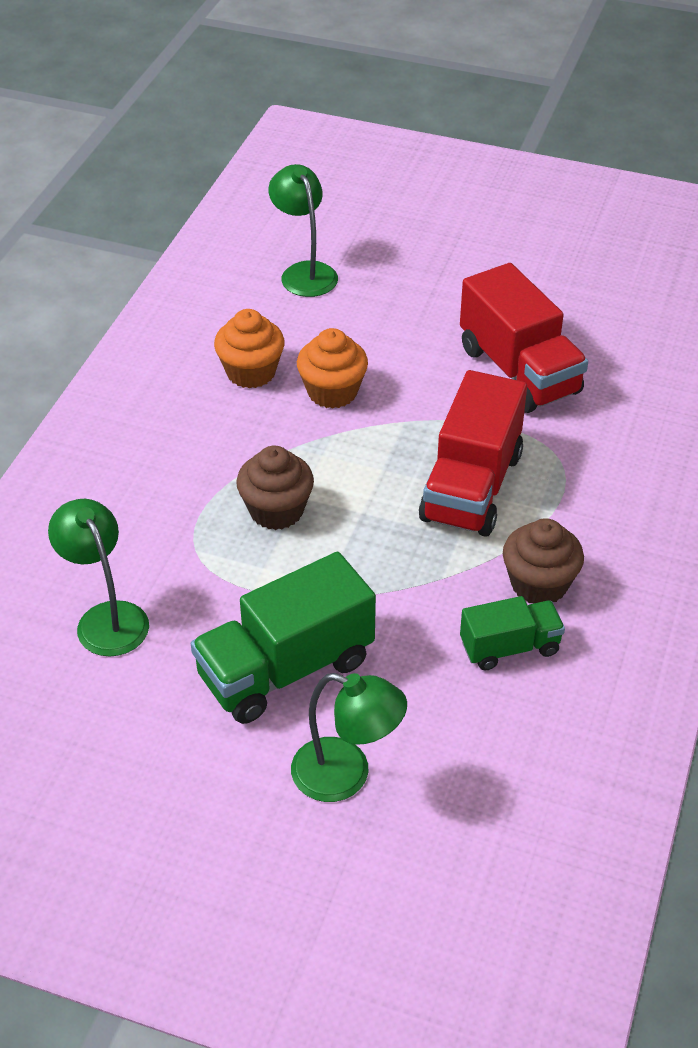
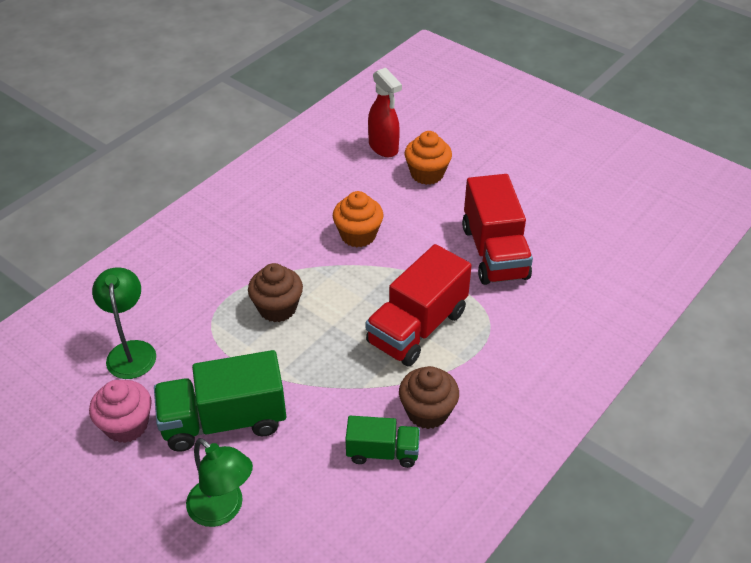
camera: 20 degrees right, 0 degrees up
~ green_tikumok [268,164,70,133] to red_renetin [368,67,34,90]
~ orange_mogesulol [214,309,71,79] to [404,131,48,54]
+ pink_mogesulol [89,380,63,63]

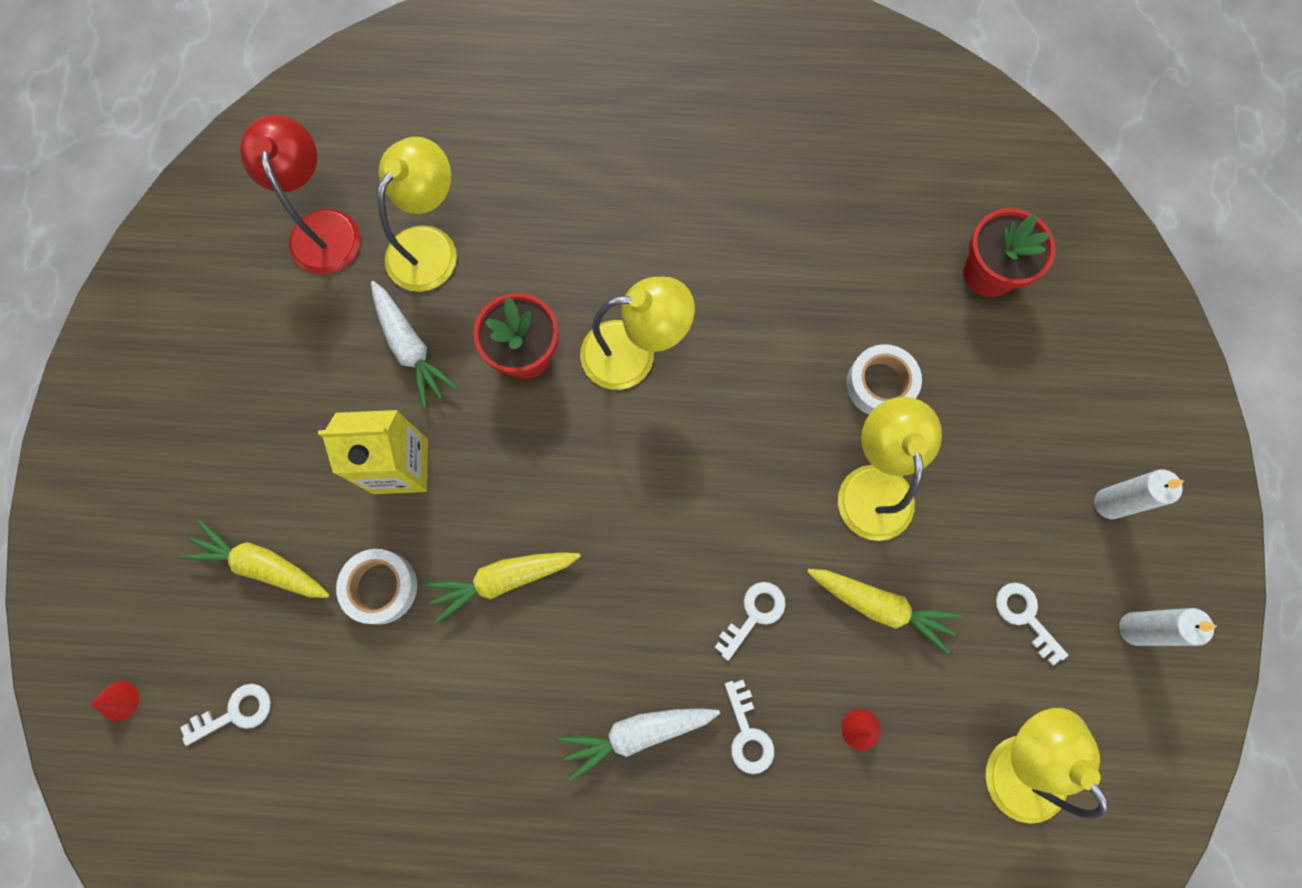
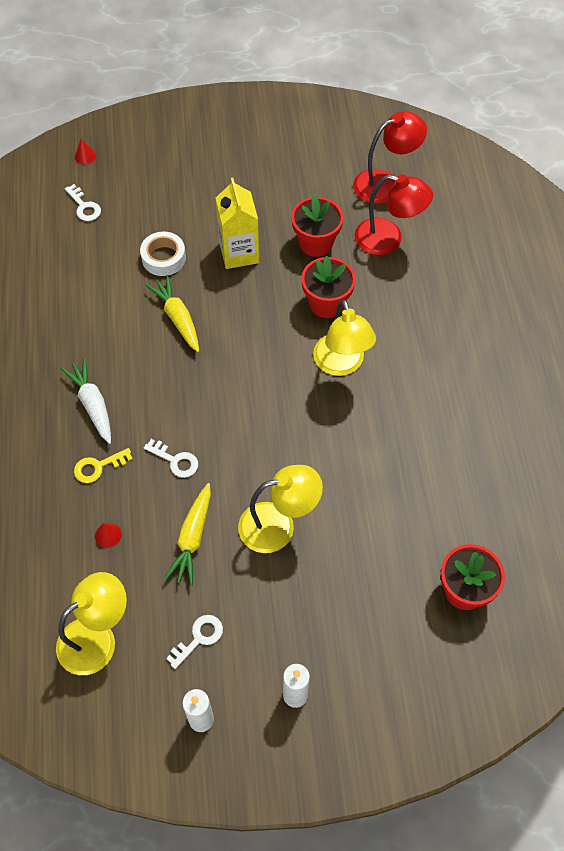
camera: 80 degrees right, 15 degrees down
~ yellow_tikumok [378,137,79,155] to red_tikumok [354,174,79,81]
~ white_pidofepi [371,281,87,127] to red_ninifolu [291,194,52,63]
- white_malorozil [847,344,75,70]
- yellow_pidofepi [180,520,149,78]
~ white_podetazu [725,680,49,94] to yellow_podetazu [74,448,59,35]

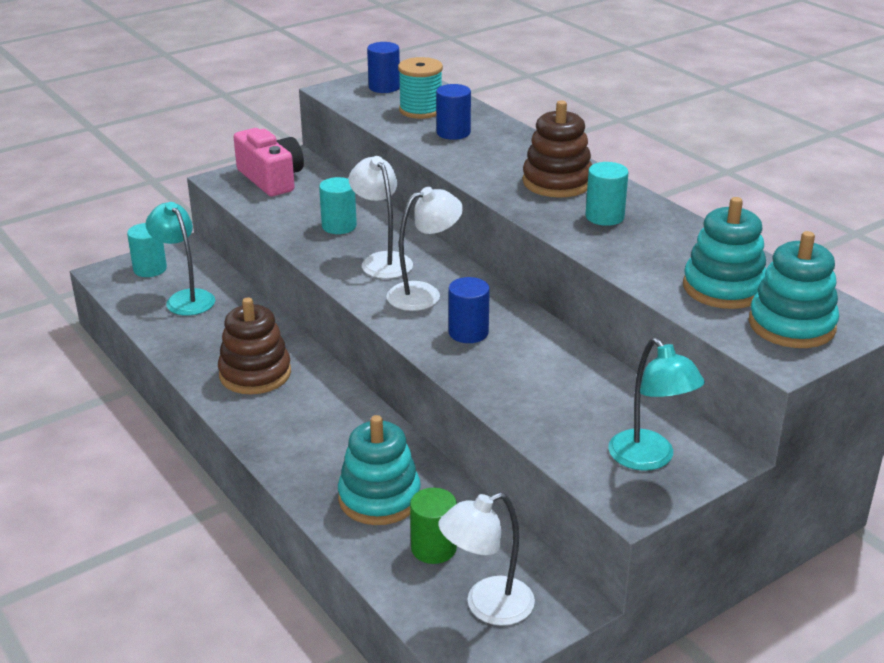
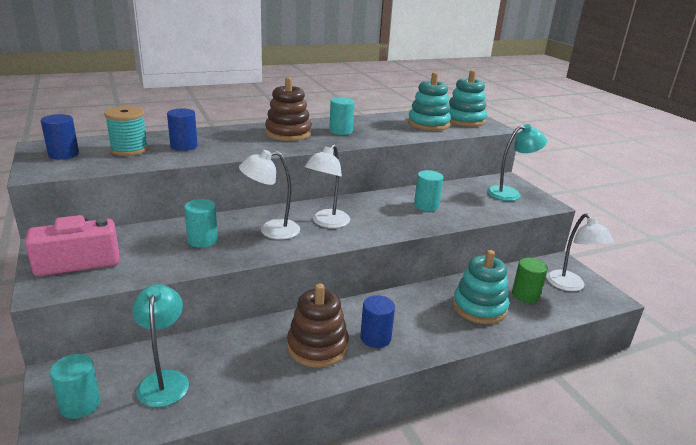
camera: 80 degrees left, 5 degrees down
~ white_tikumok [386,187,77,124] = [305,144,45,84] 135 degrees counterclockwise
~ turquoise_tikumok [146,202,69,114] = [132,284,57,123] 105 degrees clockwise
~ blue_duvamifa [448,277,42,66] to [360,295,35,53]
+ turquoise_duvamifa [414,170,29,41]

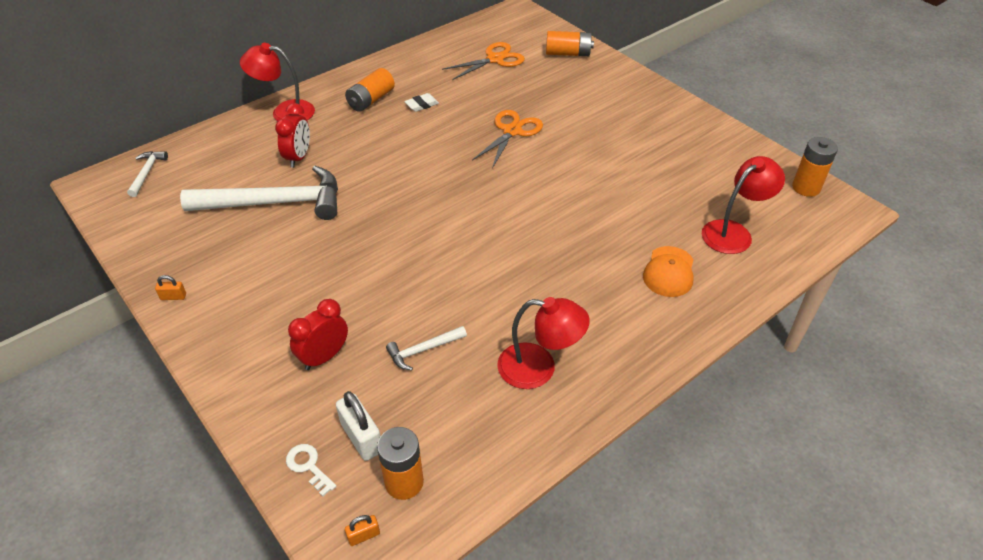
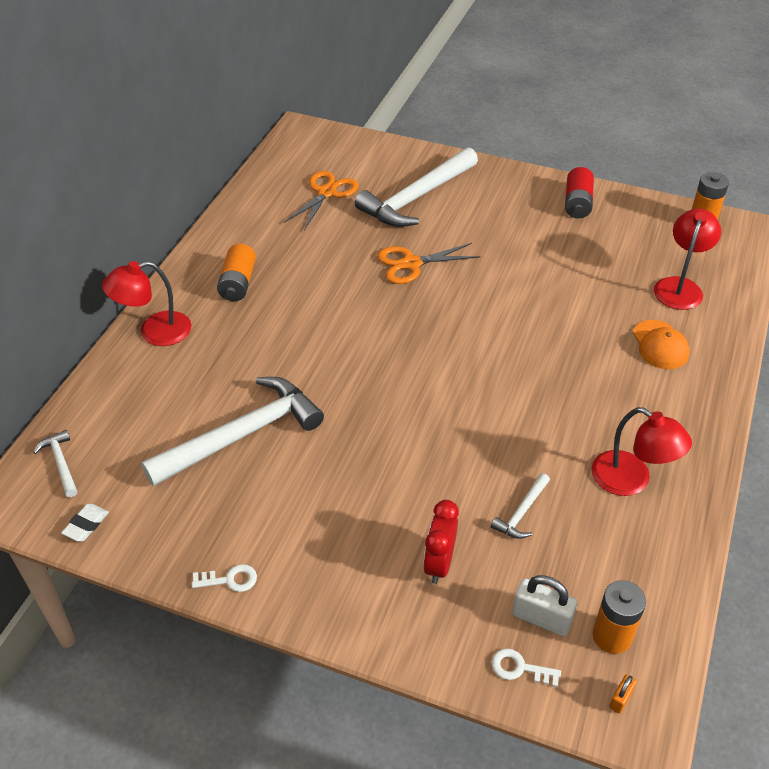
camera: 30 degrees left, 0 degrees up
- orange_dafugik [546,31,48,25]
~ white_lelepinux [404,93,35,19] to [61,504,48,38]
- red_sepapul [275,103,35,65]
~ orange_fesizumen [472,110,71,58] = [377,243,103,41] 105 degrees counterclockwise
~ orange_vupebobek [155,275,31,25] to white_podetazu [192,564,65,28]
~ red_tikumok [497,297,93,92] = [591,407,101,89] 60 degrees clockwise
+ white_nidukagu [355,147,123,80]
+ red_dafugik [565,167,29,52]

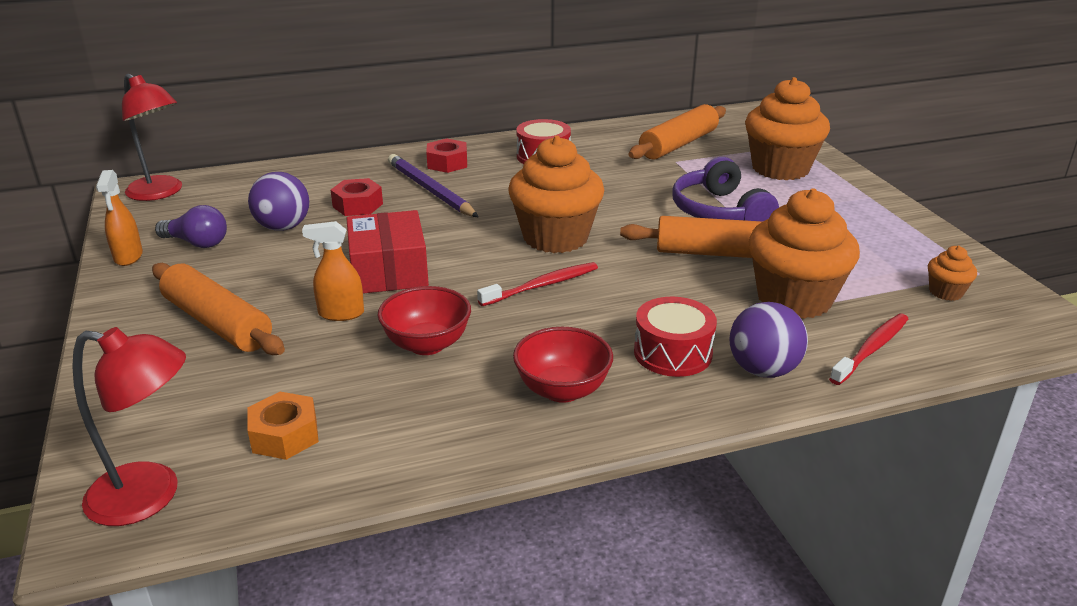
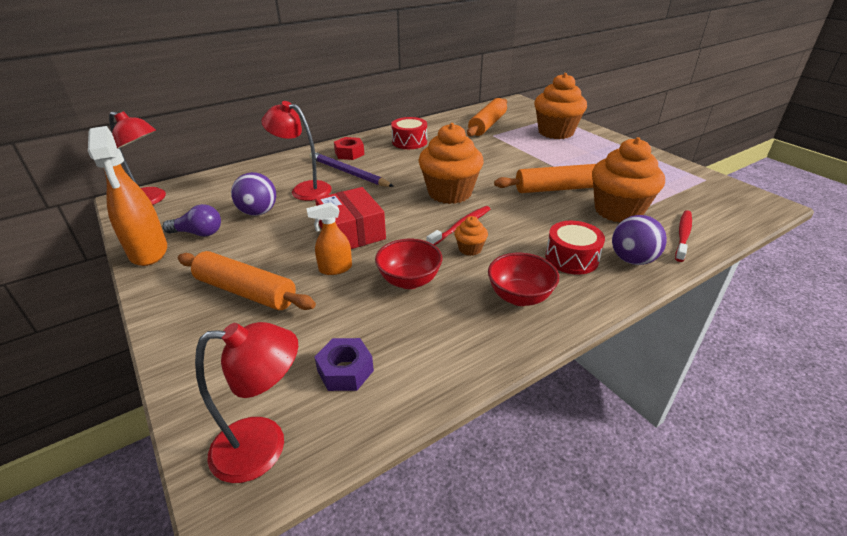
camera: 15 degrees left, 5 degrees up
- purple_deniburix [672,157,107,65]
~ orange_renetin [96,170,47,96] = [88,126,79,140] x1.80
~ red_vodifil [331,178,52,38] to red_tikumok [261,101,71,100]
~ orange_mogesulol [928,246,49,55] to [454,216,34,40]
~ orange_vodifil [247,392,72,68] to purple_vodifil [314,338,60,53]

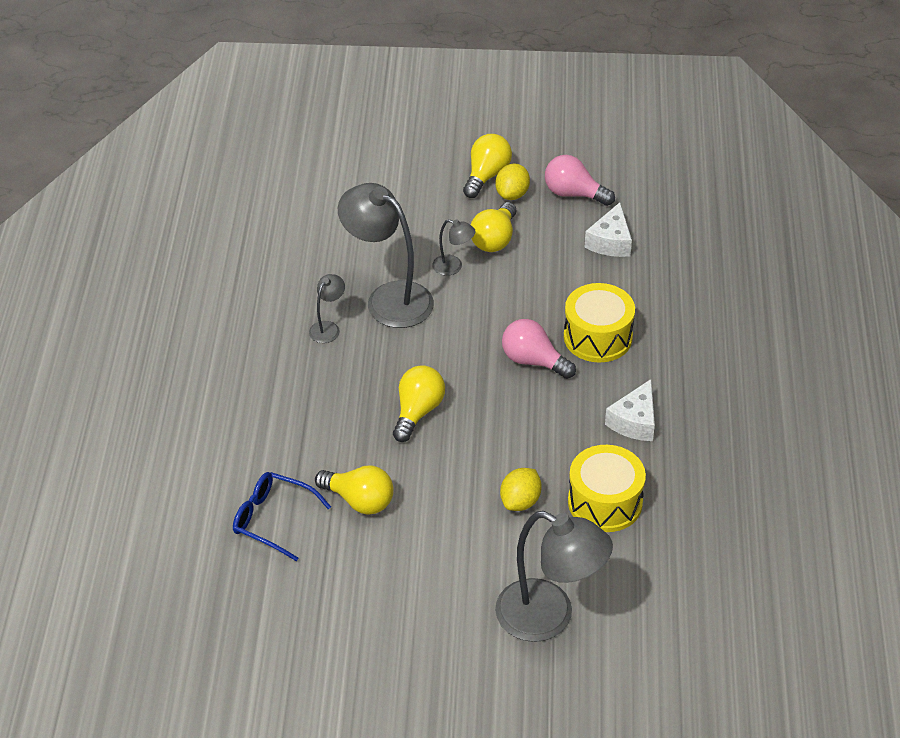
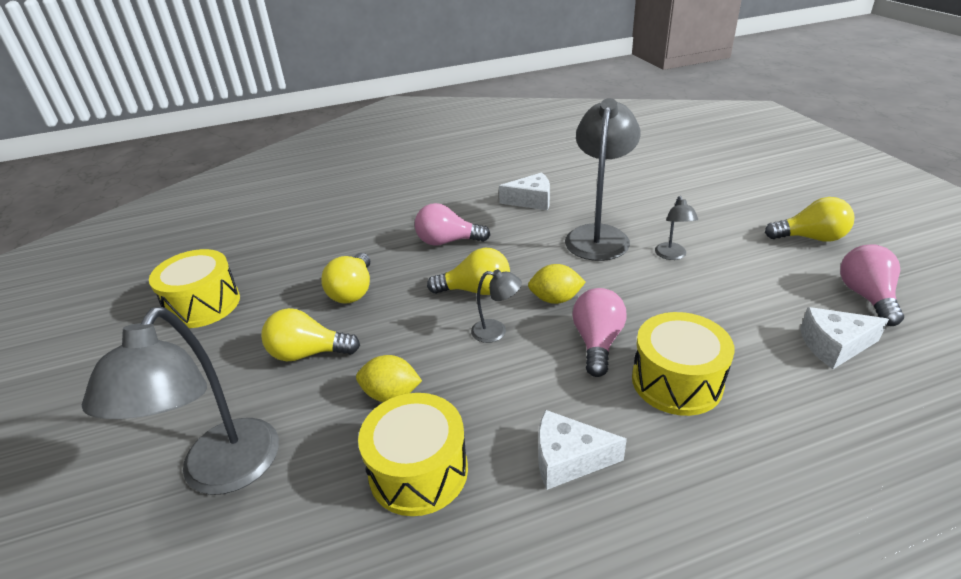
camera: 70 degrees right, 10 degrees down
~ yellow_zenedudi [495,163,35,37] to [528,264,58,40]
~ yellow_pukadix [471,202,45,50] to [261,308,99,53]
~ grey_tikumok [309,274,36,69] to [471,269,51,74]
- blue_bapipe [233,472,98,89]
+ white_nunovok [499,172,51,38]
+ pink_pukadix [415,203,75,43]
+ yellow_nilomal [149,249,91,79]

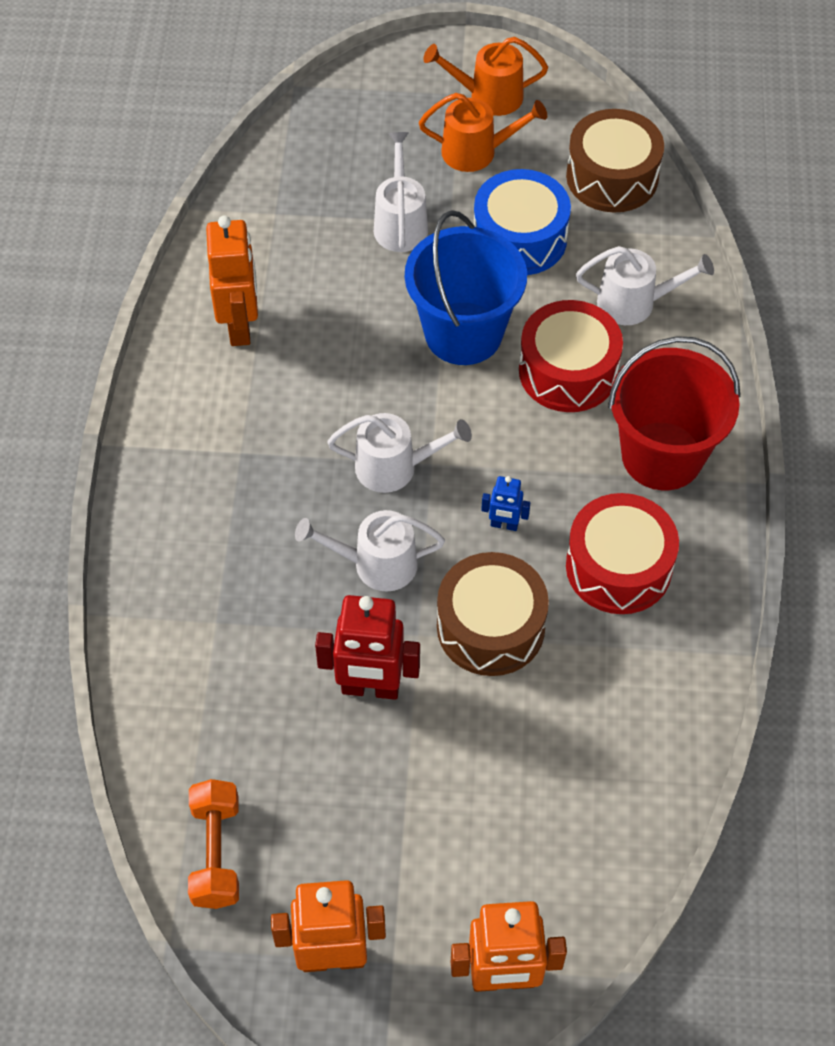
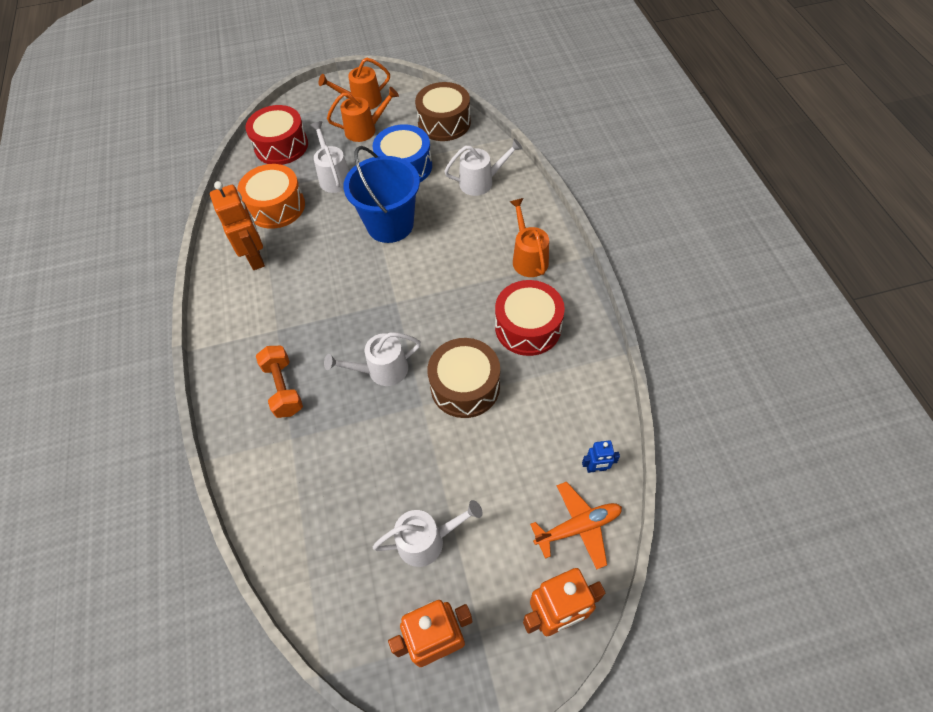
camera: 15 degrees left, 0 degrees up
~ red_nilomal [519,300,104,112] to [246,105,62,60]
~ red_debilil [608,336,132,154] to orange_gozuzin [510,198,39,79]
~ white_gozuzin [327,413,145,80] to [373,500,110,67]
~ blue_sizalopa [481,476,49,55] to [582,440,38,33]
- red_sizalopa [315,595,105,105]
~ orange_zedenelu [188,779,51,130] to [256,346,47,72]
+ orange_nilomal [238,164,67,65]
+ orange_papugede [530,482,92,88]

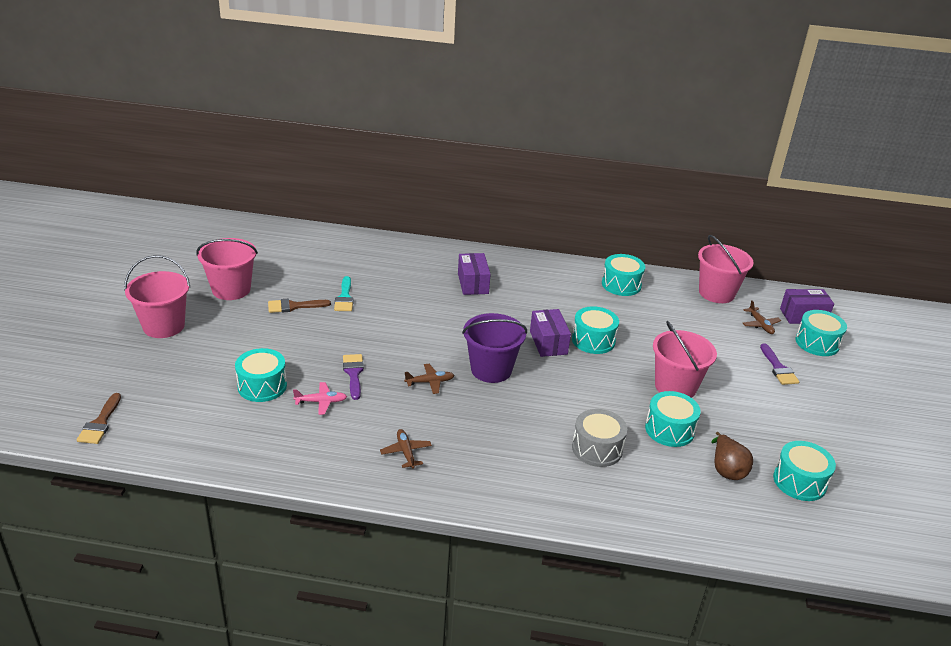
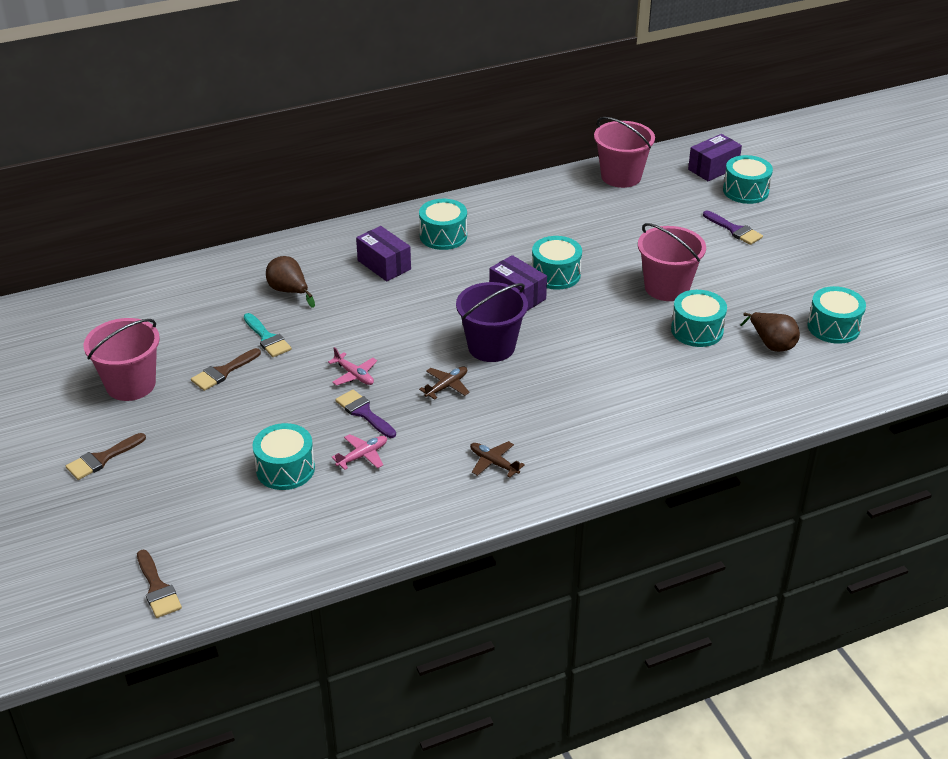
camera: 30 degrees left, 5 degrees up
~ turquoise_nilomal [602,254,43,42] to [419,199,48,51]
~ pink_debilil [124,255,66,83] to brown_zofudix [66,433,80,47]
- brown_papugede [743,300,38,34]
- grey_nilomal [572,409,55,58]
+ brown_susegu [266,256,49,52]
+ pink_papugede [328,347,49,39]

